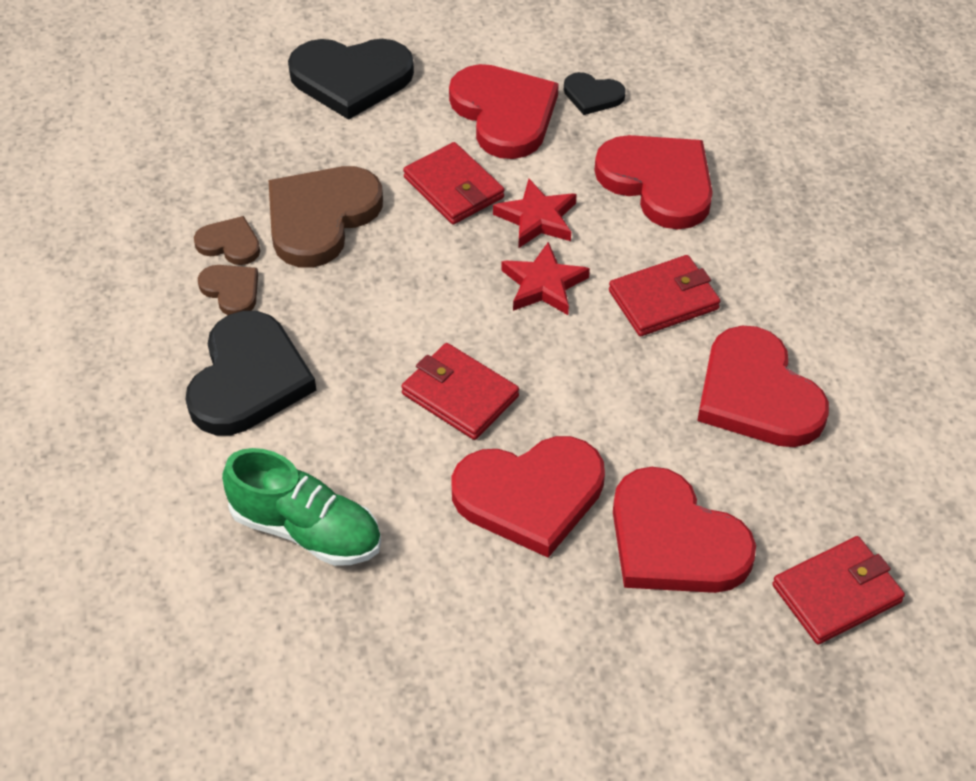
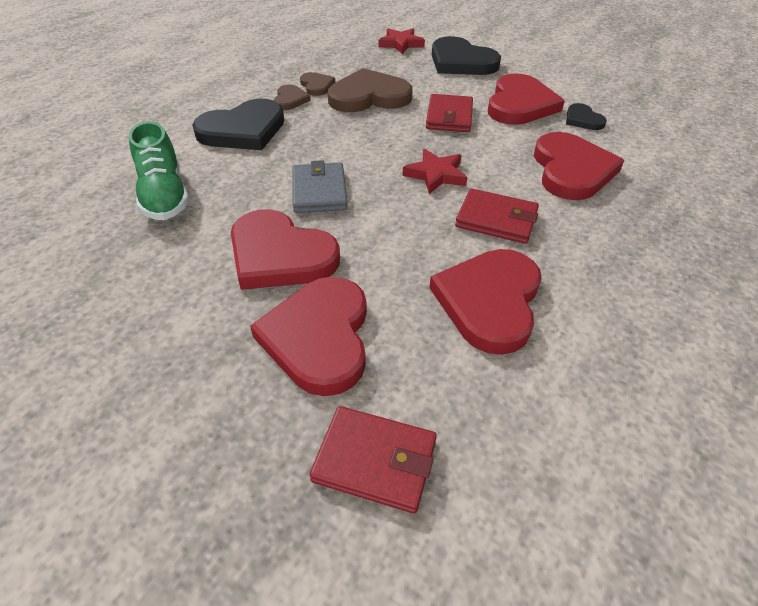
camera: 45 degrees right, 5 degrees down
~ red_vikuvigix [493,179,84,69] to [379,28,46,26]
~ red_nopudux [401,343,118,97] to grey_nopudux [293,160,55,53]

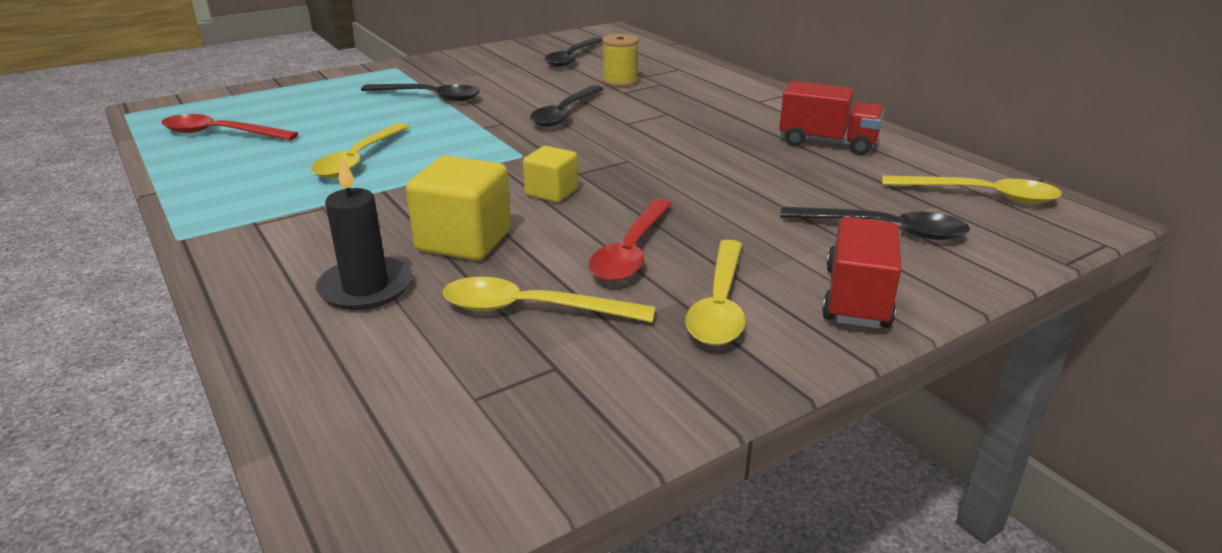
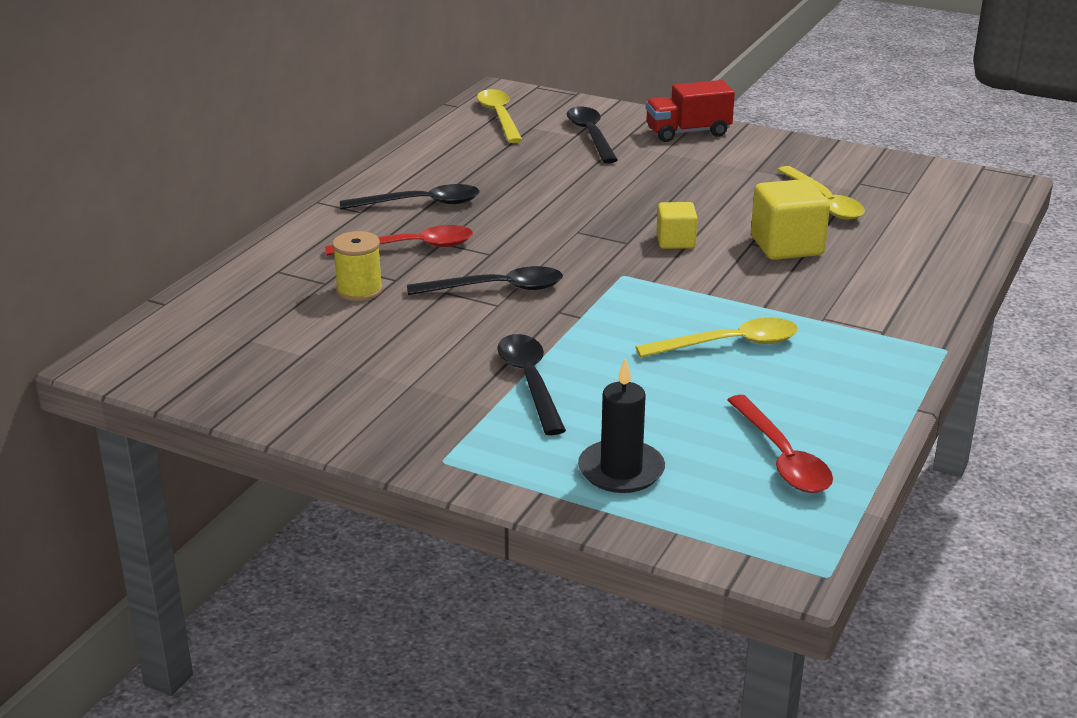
camera: 120 degrees left, 0 degrees up
~ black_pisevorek [544,37,58,30] to [340,184,140,25]
- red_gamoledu [779,81,105,74]
~ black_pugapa [316,157,96,153] to [578,358,87,135]
~ red_pisevorek [589,199,83,83] to [325,225,148,31]
- yellow_pisevorek [685,240,61,106]

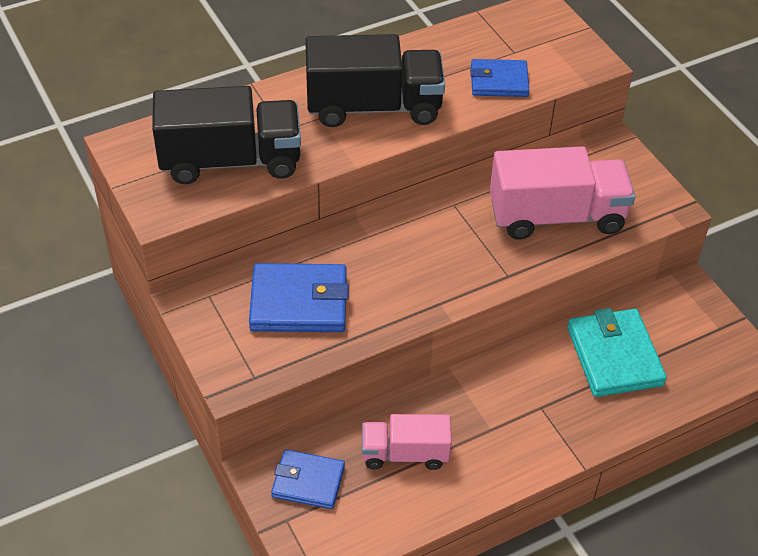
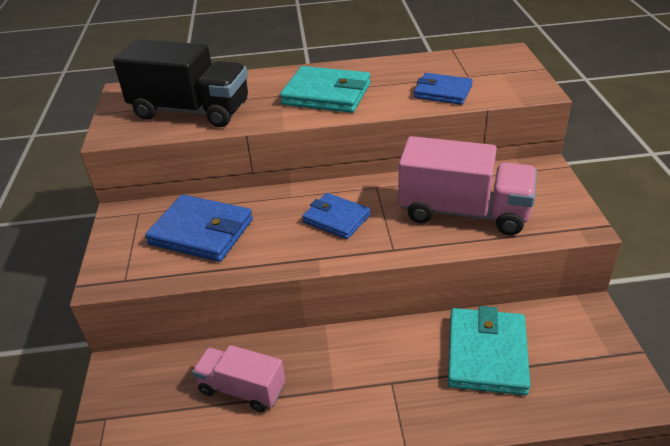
camera: 25 degrees right, 10 degrees down
~ black_gamoledu [305,34,140,93] to turquoise_nopudux [280,66,90,47]
~ blue_nopudux [271,449,74,60] to [302,193,69,46]

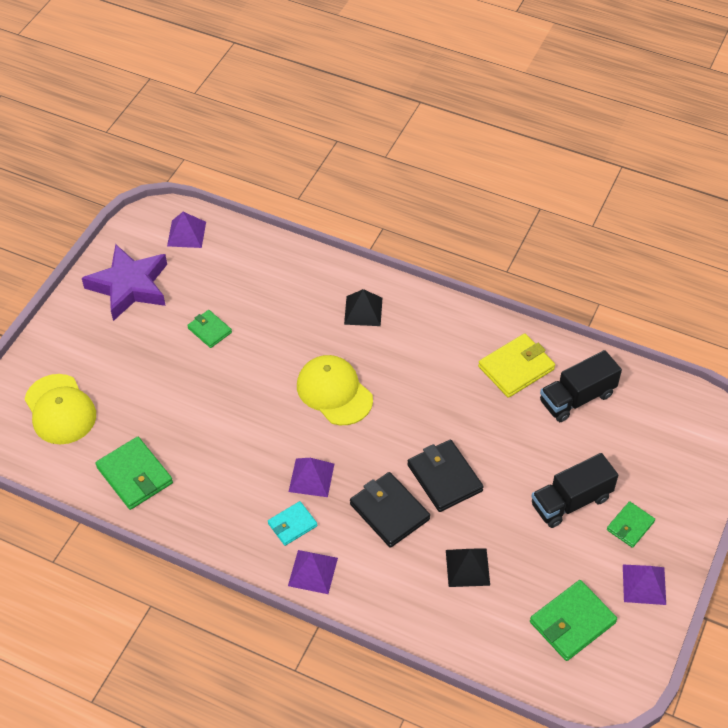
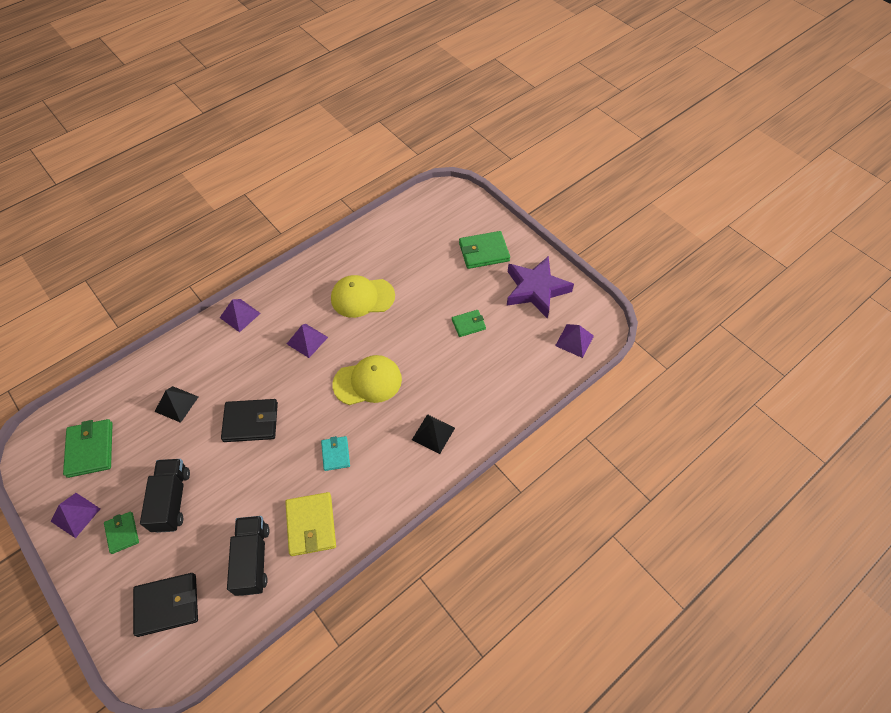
camera: 115 degrees right, 5 degrees up
~ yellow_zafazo [25,374,71,70] to [331,275,64,43]
~ green_nopudux [95,437,78,73] to [459,231,51,38]
~ black_nopudux [350,472,80,76] to [133,573,65,64]
~ turquoise_nopudux [268,501,49,45] to [321,436,29,35]

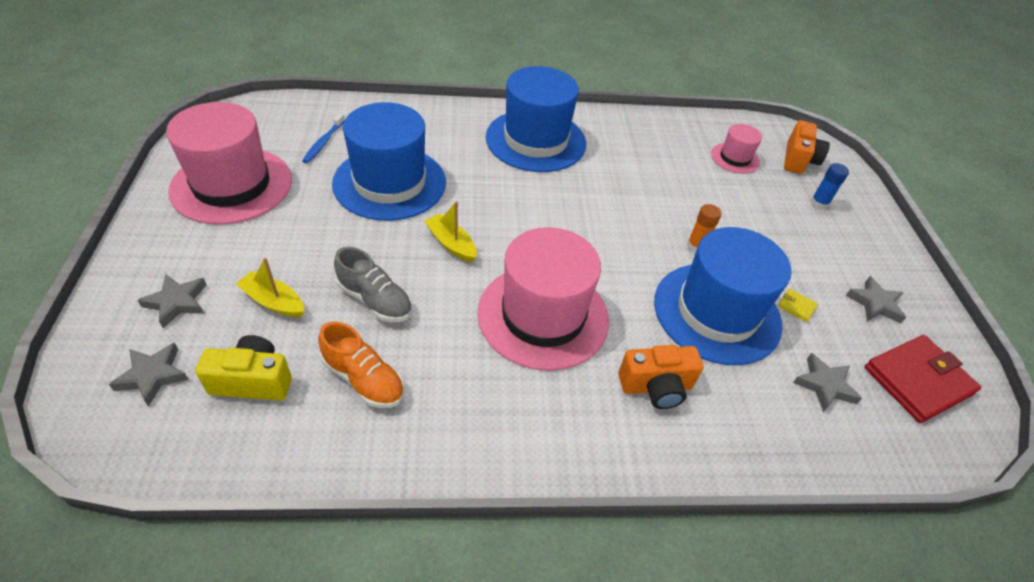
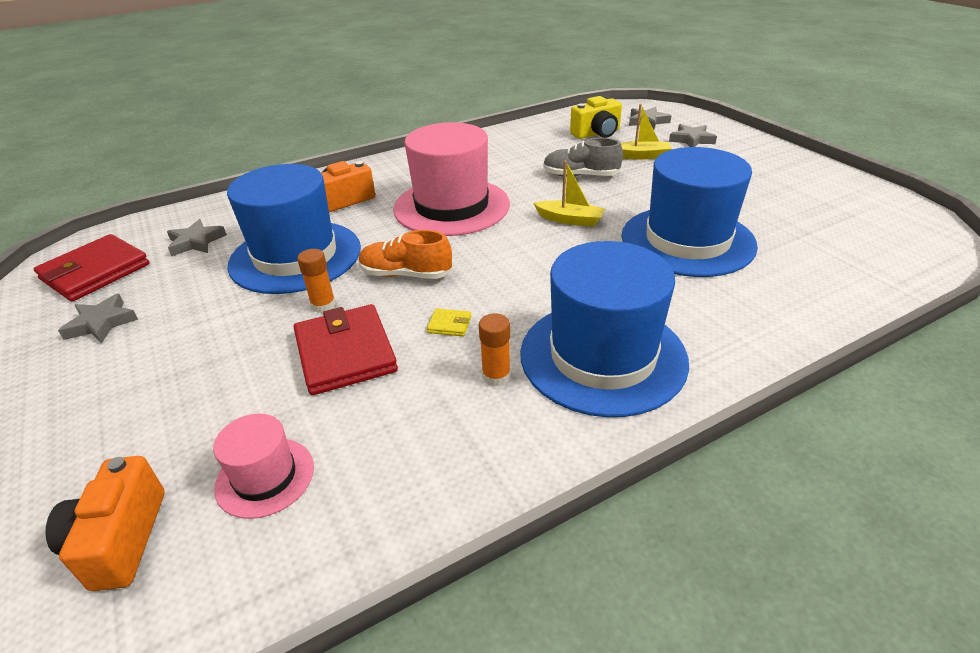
camera: 160 degrees right, 10 degrees down
- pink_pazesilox [166,102,126,123]
- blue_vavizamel [302,113,43,51]
- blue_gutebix [811,163,38,46]
~ yellow_nopudux [778,289,40,33] to [427,308,44,28]
~ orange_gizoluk [318,321,86,87] to [359,230,93,49]
+ red_nopudux [294,304,104,91]
+ orange_gutebix [479,313,31,73]

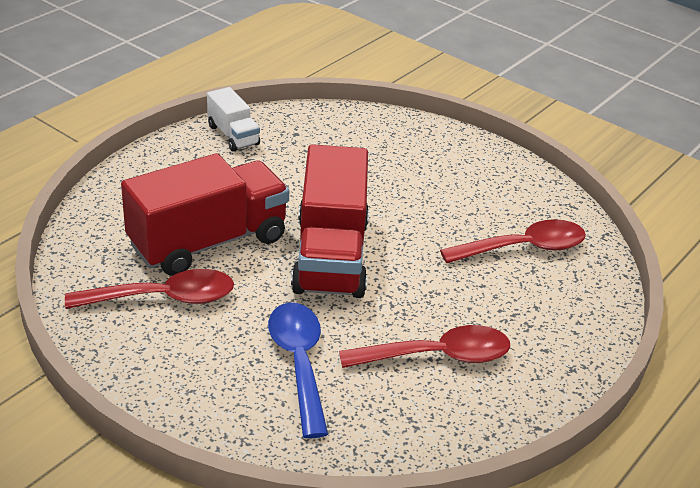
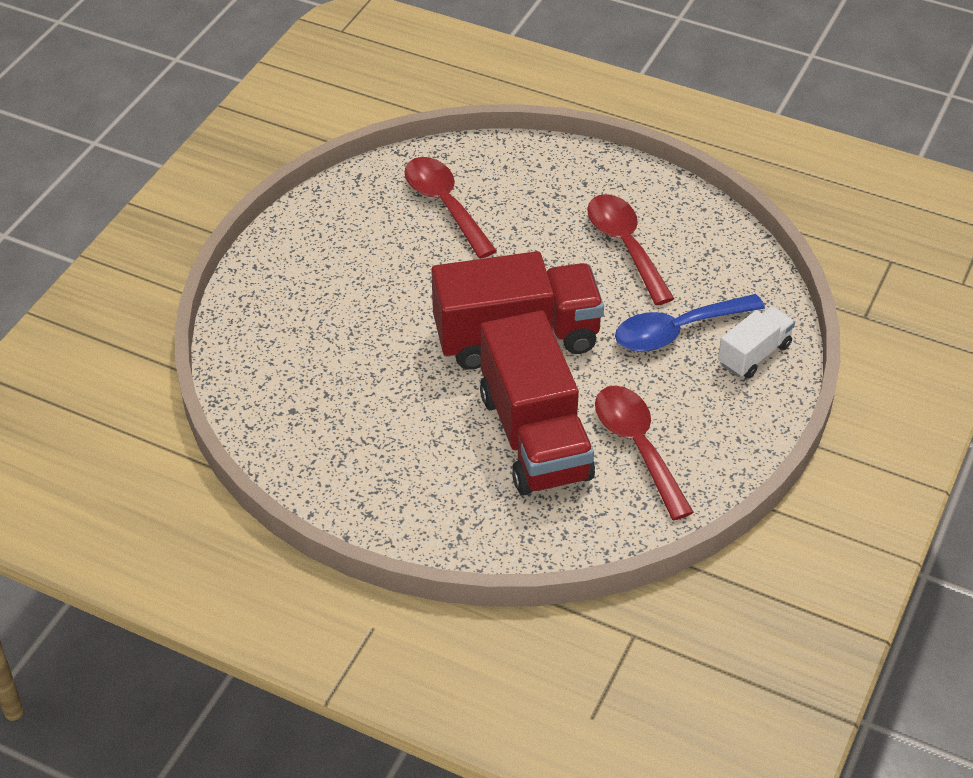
camera: 100 degrees left, 10 degrees up
~ white_gamoledu [207,87,53,65] to [718,307,77,71]
~ red_gamoledu [121,153,168,123] = [480,311,115,184] 150 degrees counterclockwise

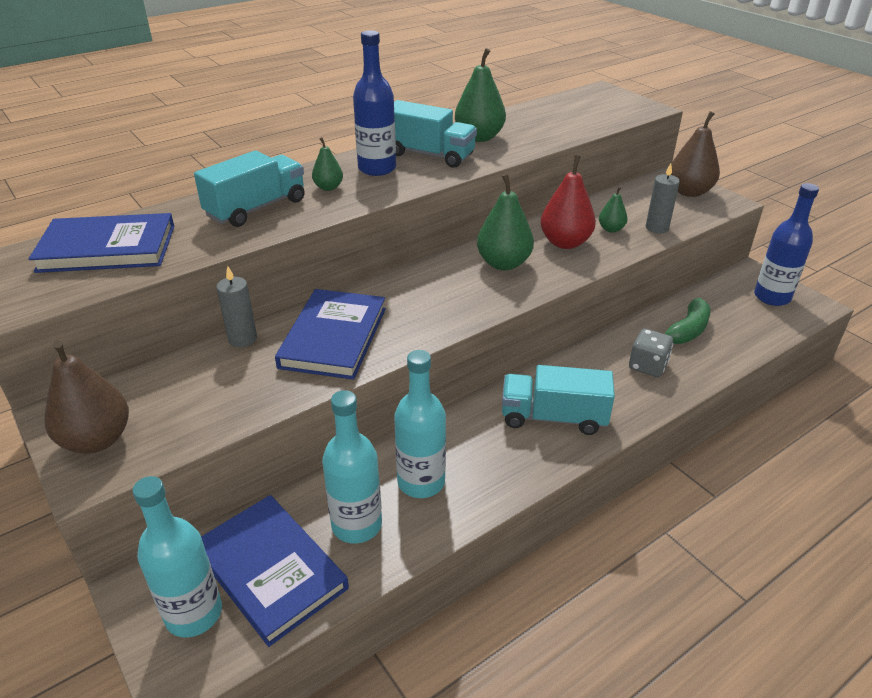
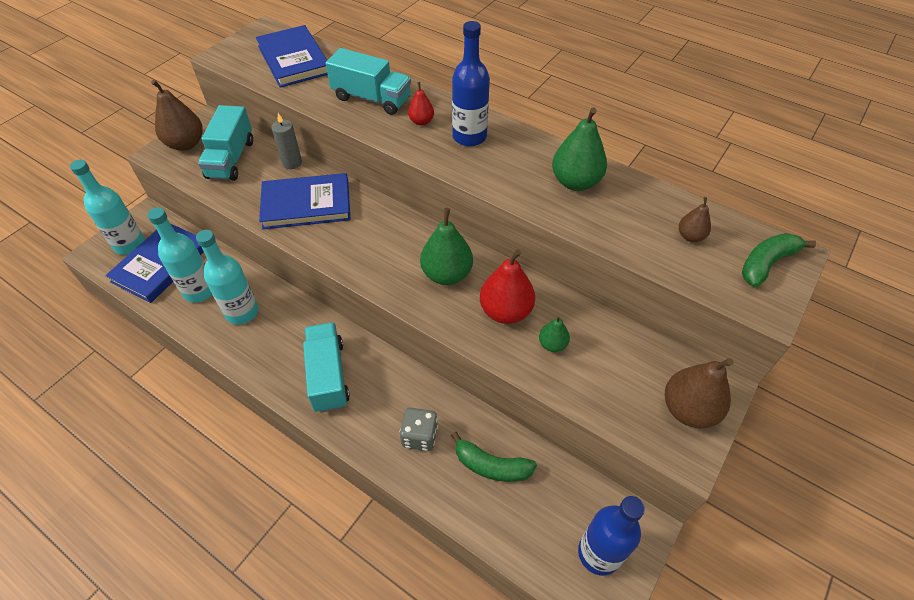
camera: 70 degrees right, 15 degrees up
~ turquoise_gamoledu [394,100,83,68] to [198,105,55,76]
~ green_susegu [312,137,31,54] to red_susegu [408,82,26,44]
- grey_pugapa [646,163,34,71]
+ brown_susegu [679,197,32,45]
+ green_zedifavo [742,233,74,54]

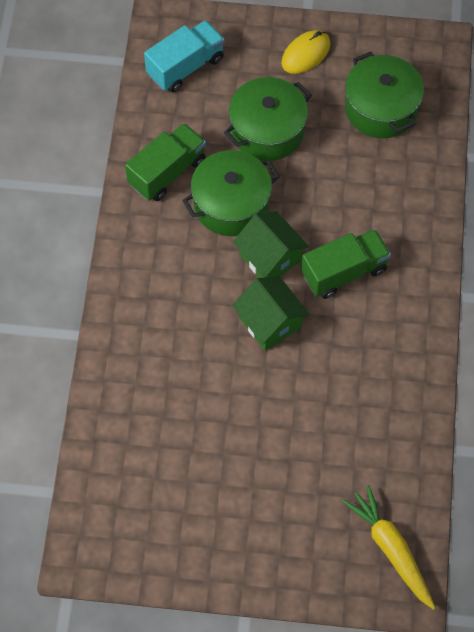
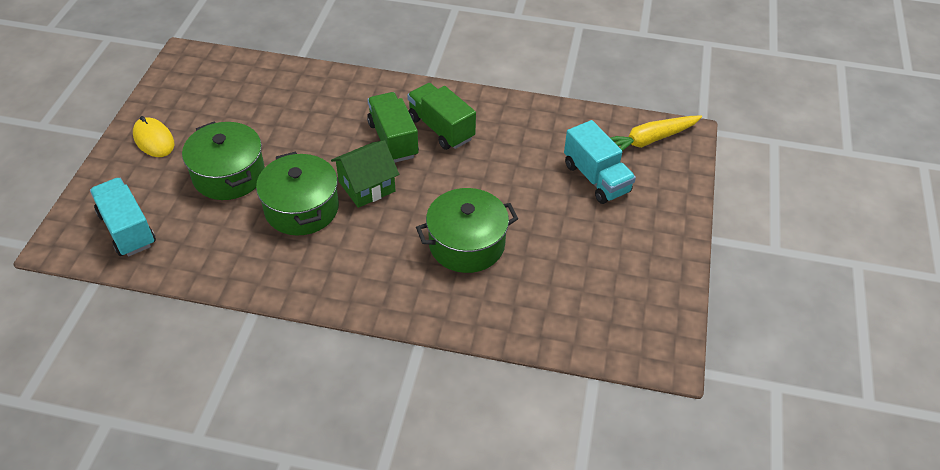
camera: 85 degrees left, 15 degrees down
~ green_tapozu [345,52,79,86] to [416,188,102,85]
~ green_gamoledu [125,123,81,78] to [407,83,69,67]
- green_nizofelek [232,276,77,75]
+ turquoise_gamoledu [564,120,72,84]

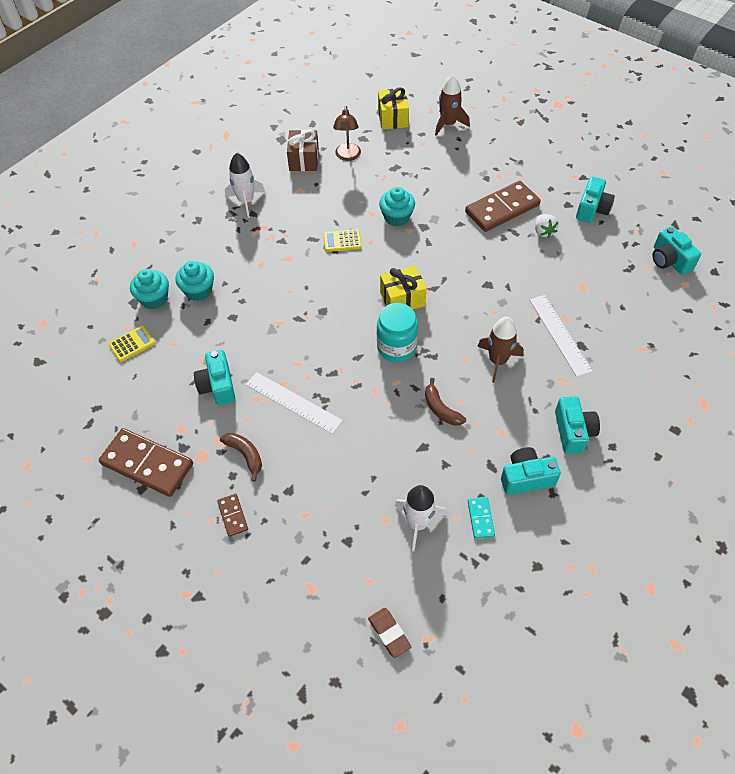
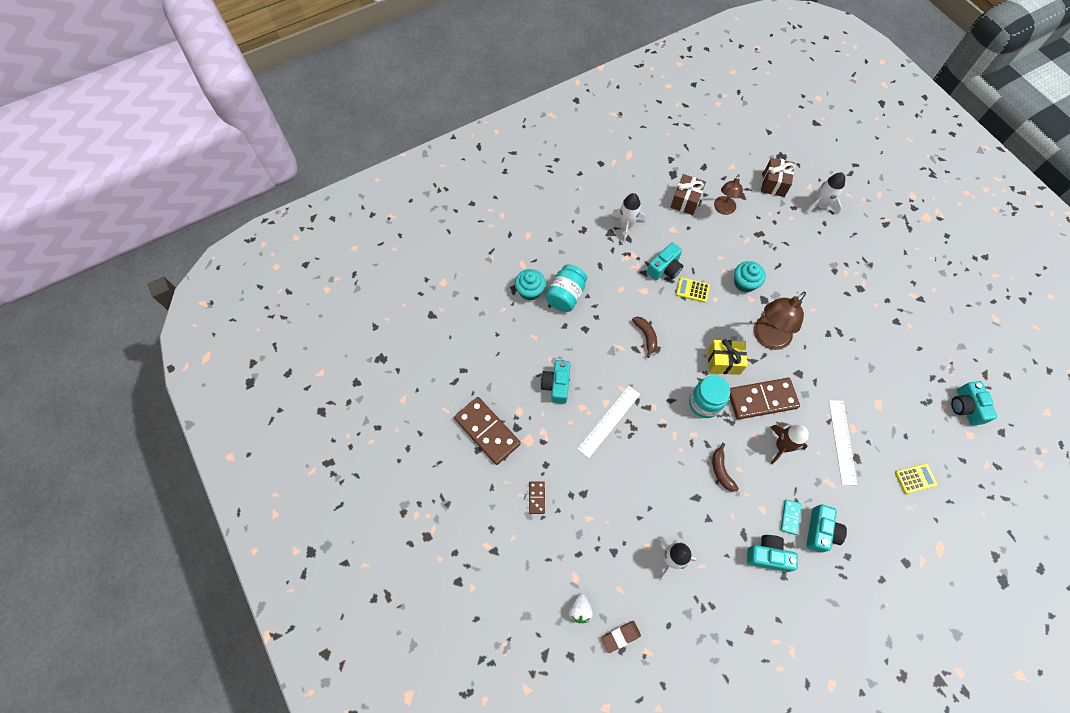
camera: 20 degrees right, 10 degrees up
~ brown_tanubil [435,74,35,62] to white_tanubil [805,172,40,42]
~ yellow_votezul [378,87,31,43] to brown_votezul [761,158,34,39]
~ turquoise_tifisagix [576,176,39,47] to [647,242,36,38]
~ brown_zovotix [465,181,75,51] to [730,378,70,42]
~ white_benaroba [535,214,23,24] to [568,593,25,30]
~ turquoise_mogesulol [175,261,39,40] to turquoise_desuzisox [545,264,42,48]
~ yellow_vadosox [109,325,46,37] to [895,463,42,31]
~ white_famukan [246,372,97,62] = [577,386,63,72] 75 degrees clockwise
~ brown_zedifavo [220,433,42,49] to [632,317,25,41]
~ turquoise_zovotix [468,497,27,42] to [781,499,20,36]
~ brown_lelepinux [368,608,43,50] = [602,621,39,32] 75 degrees clockwise
+ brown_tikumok [754,291,52,59]

